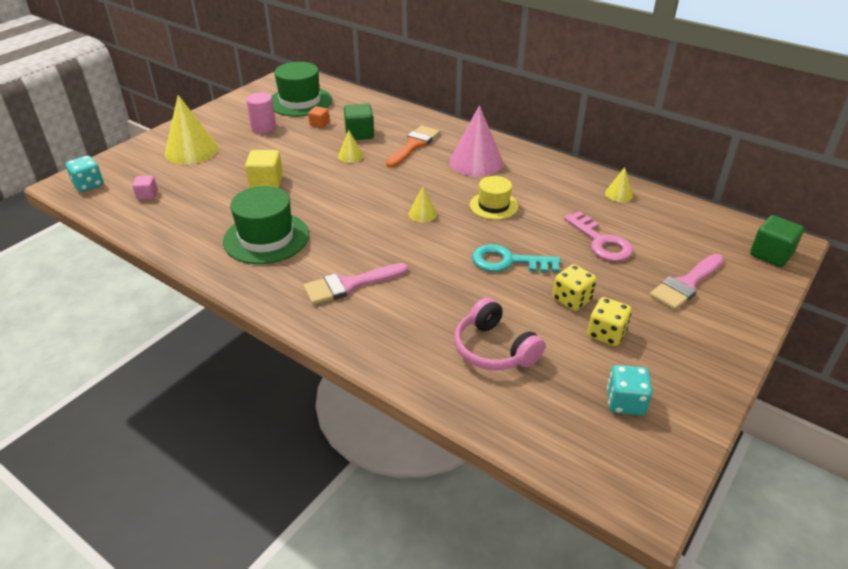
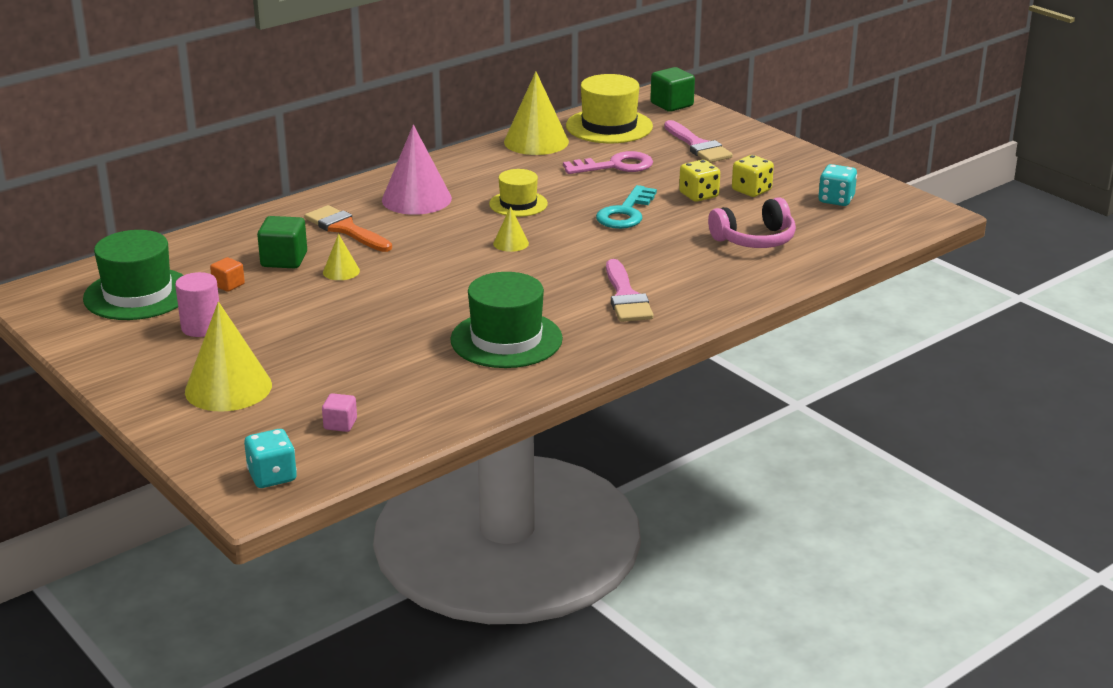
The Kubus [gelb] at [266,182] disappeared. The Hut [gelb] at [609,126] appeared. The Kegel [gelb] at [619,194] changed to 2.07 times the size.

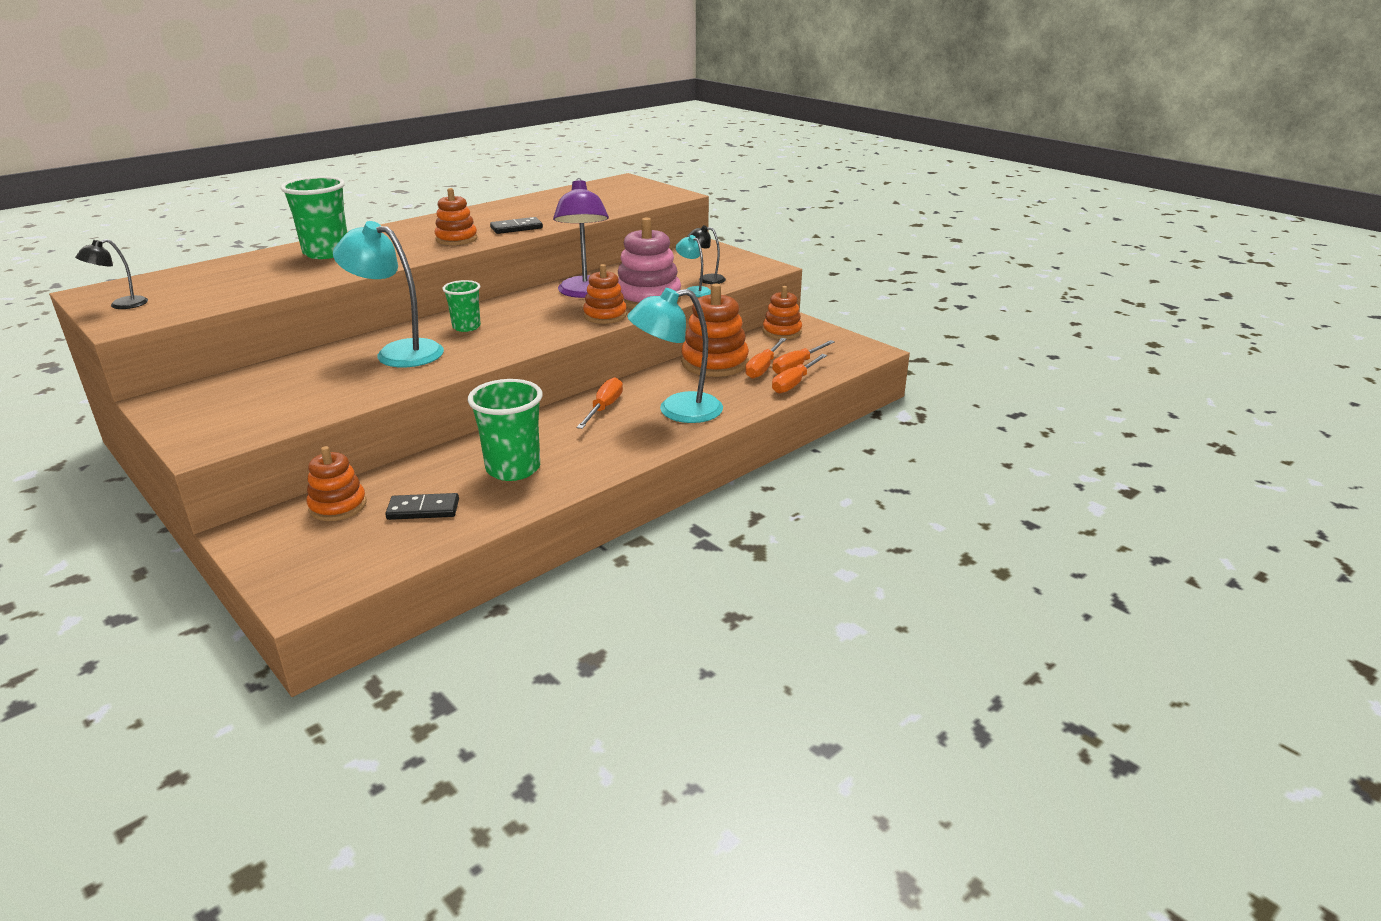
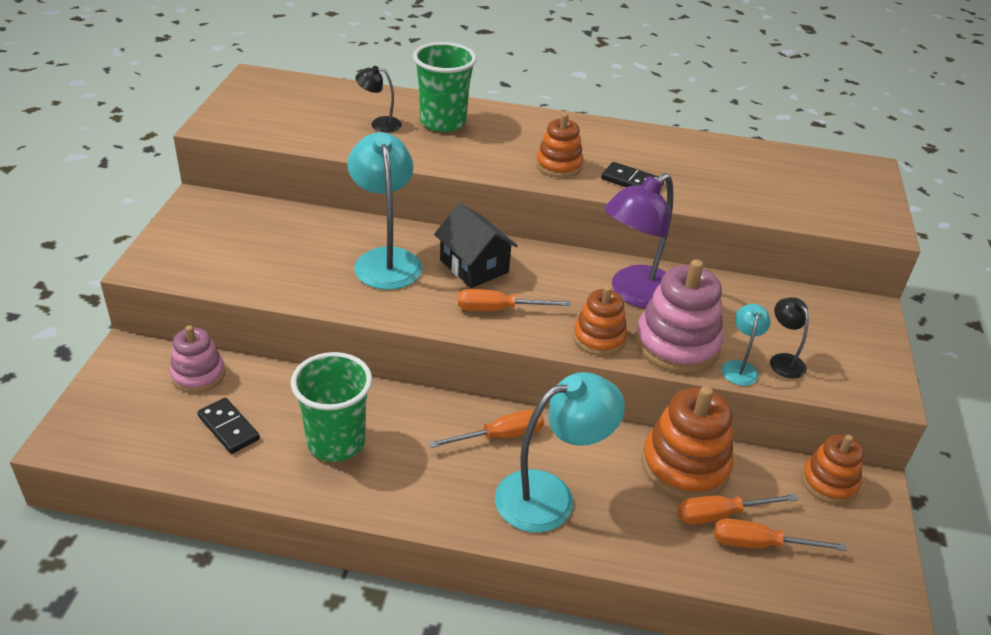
The Lampe [schwarz] moved from [121,305] to [379,124]. The Schraubenzieher [orange] moved from [794,383] to [498,309]. The Becher [grün] at [466,327] was replaced by the Haus [schwarz] at [474,266]. The Stapelspielzeug [orange] at [338,506] became the Stapelspielzeug [rosa] at [198,375]. The Lampe [türkis] at [677,410] turned 120 degrees clockwise.

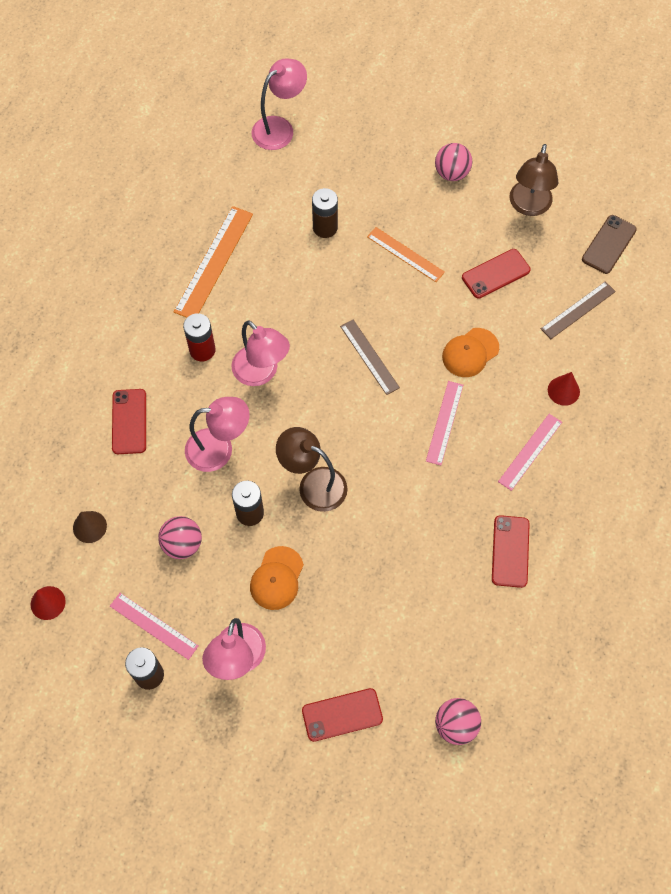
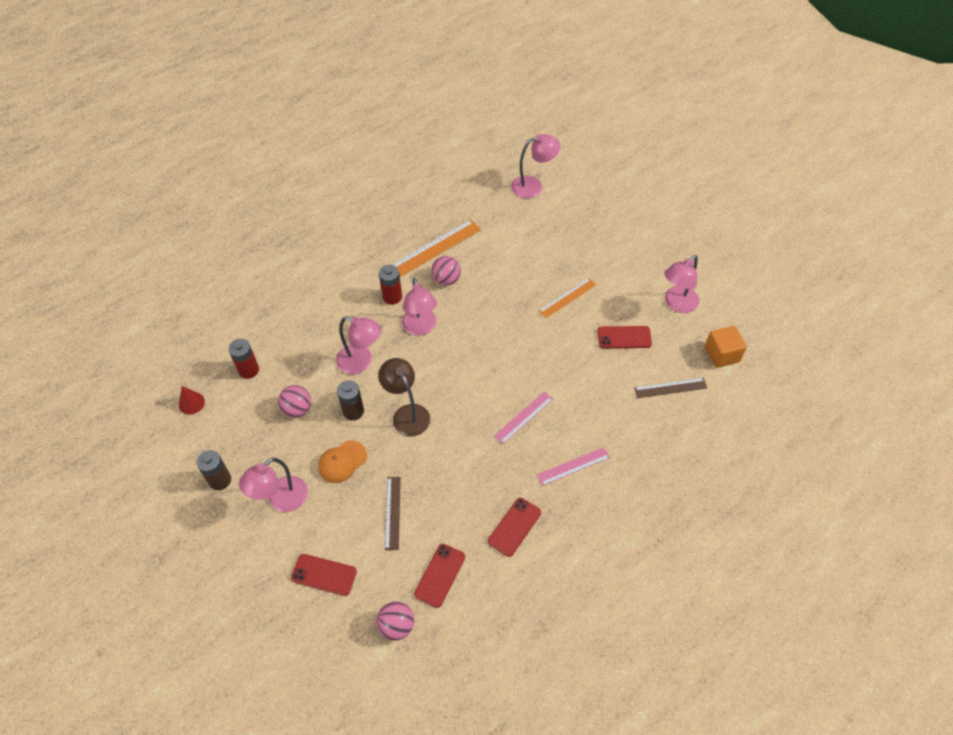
The Lineal [rosa] at [154,625] disappeared. The Batterie [braun] at [325,227] disappeared. The Kappe [orange] at [470,353] disappeared. The Kegel [rot] at [563,391] disappeared. The Handy [rot] moved from [129,421] to [440,575]. The Lineal [braun] moved from [369,357] to [392,512]. The Ball [rosa] moved from [451,173] to [446,280]. The Kegel [braun] at [89,526] was replaced by the Batterie [rot] at [248,370]. The Handy [braun] at [609,244] was replaced by the Kubus [orange] at [722,354]. The Lampe [braun] at [529,206] became the Lampe [rosa] at [677,304]. The Lineal [orange] at [405,254] turned 75 degrees clockwise.

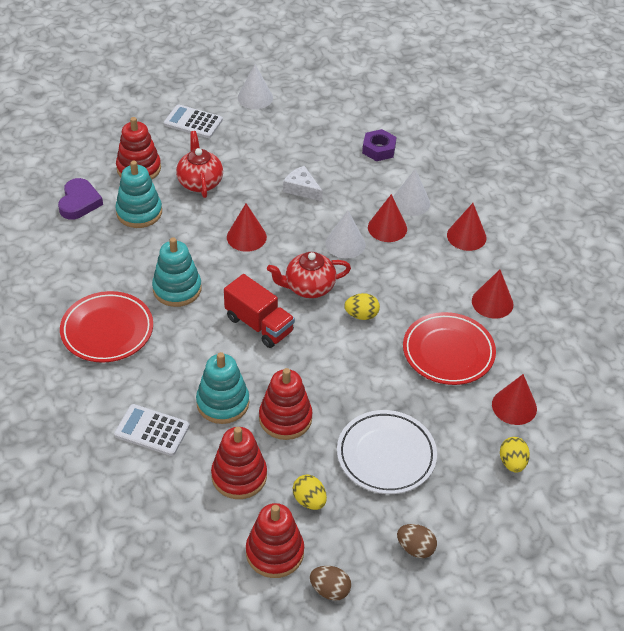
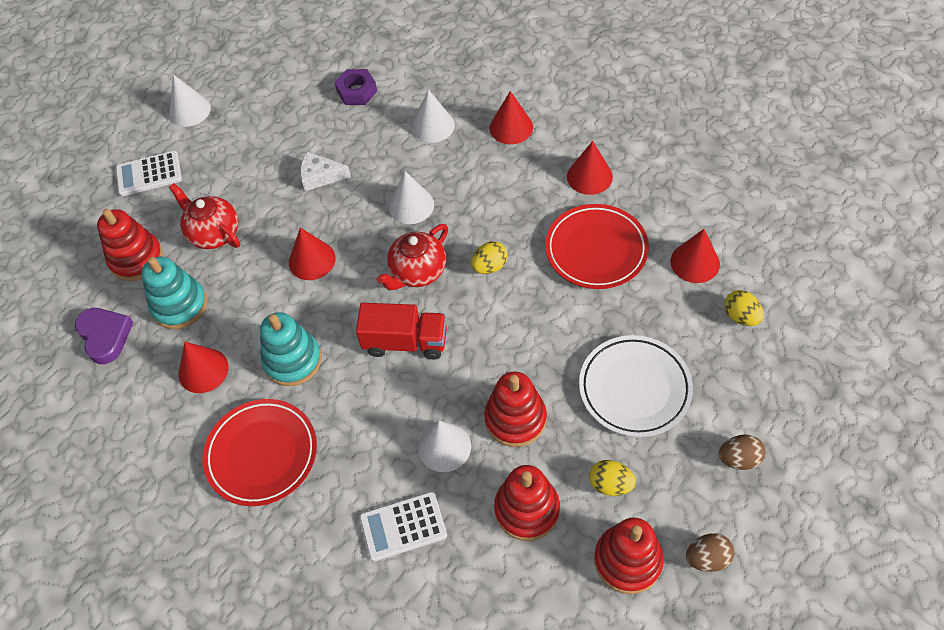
The Kegel [rot] moved from [387,228] to [203,370]. The Stapelspielzeug [türkis] at [223,403] was replaced by the Kegel [weiß] at [444,446].

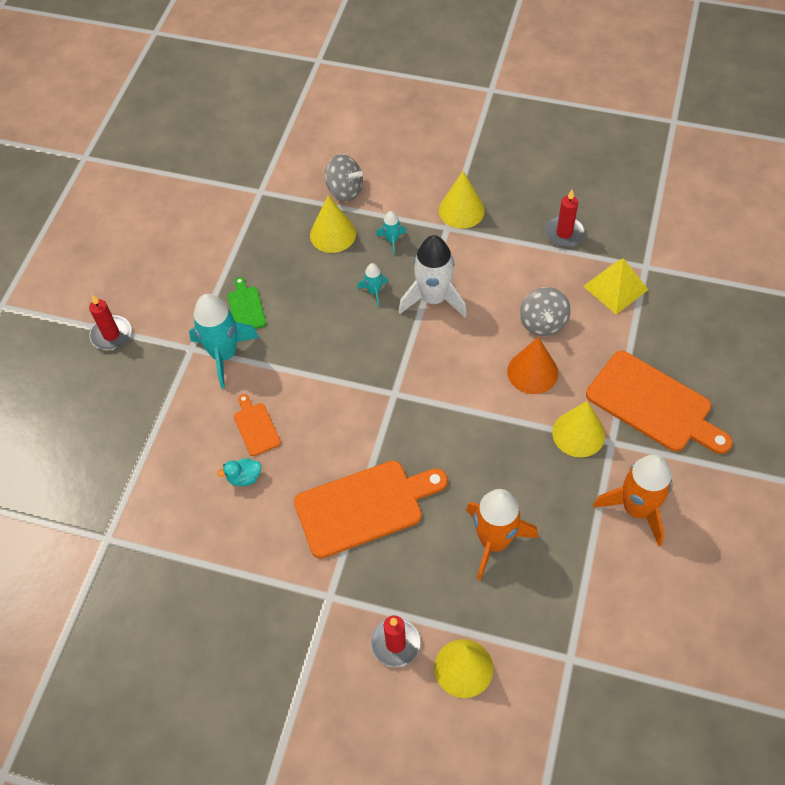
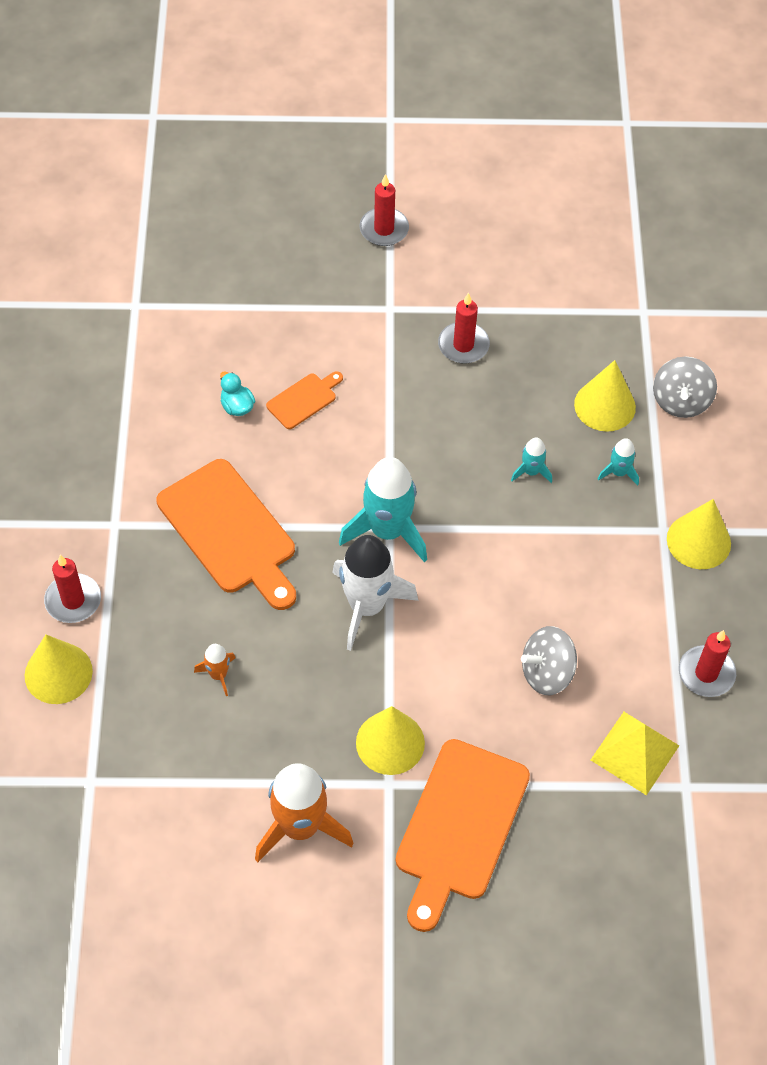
The Kegel [orange] at [532,372] disappeared. The Rakete [türkis] moved from [224,354] to [387,531]. The Rakete [weiß] moved from [433,299] to [366,606]. The Schneidebrett [grün] at [246,307] was replaced by the Kerze [rot] at [463,345]. The Rakete [orange] at [494,541] changed to 0.47 times the size.

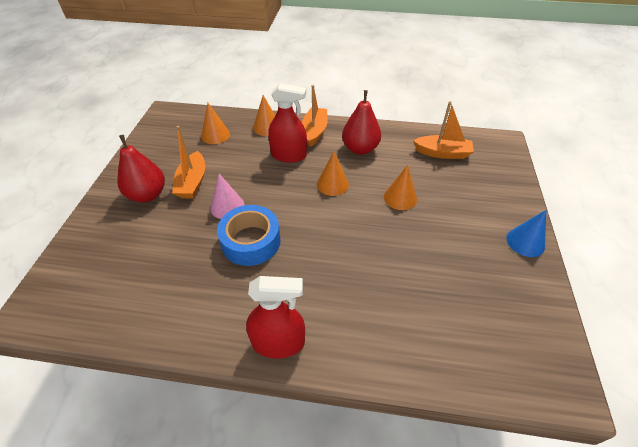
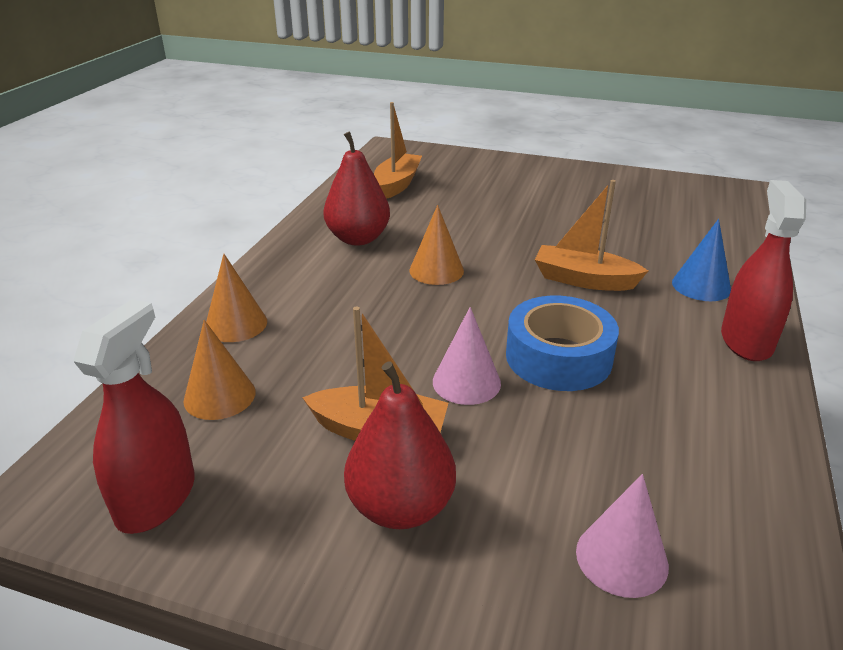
The Kegel [orange] at [400,198] disappeared. The Kegel [rosa] at [621,558] appeared. The Sprühflasche [rot] moved from [289,155] to [156,498]. The Boot [orange] moved from [314,131] to [584,280]. The Kegel [blau] moved from [525,242] to [701,286].

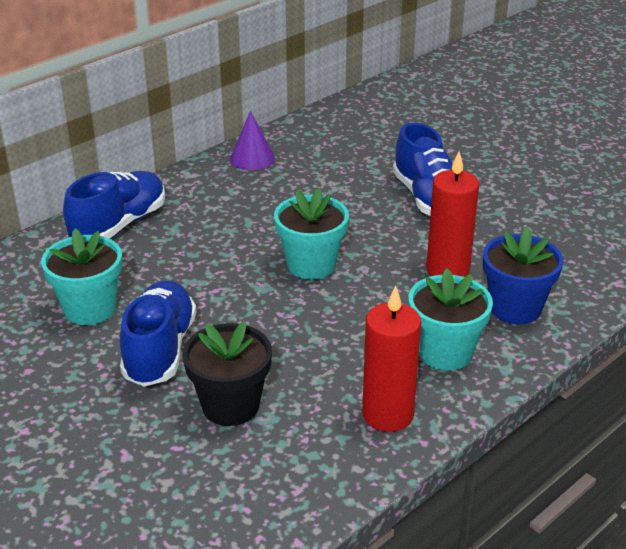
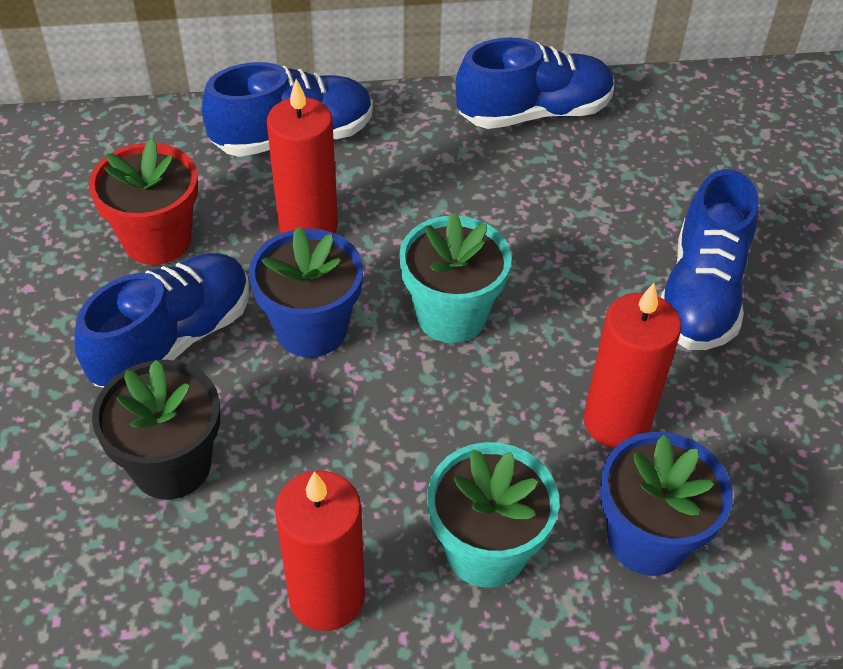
The Blumentopf [blau] at [311,329] appeared. The Kerze [rot] at [308,226] appeared. The Kegel [lila] at [252,158] was replaced by the Schuh [blau] at [534,113]. The Blumentopf [türkis] at [90,309] became the Blumentopf [rot] at [157,240].

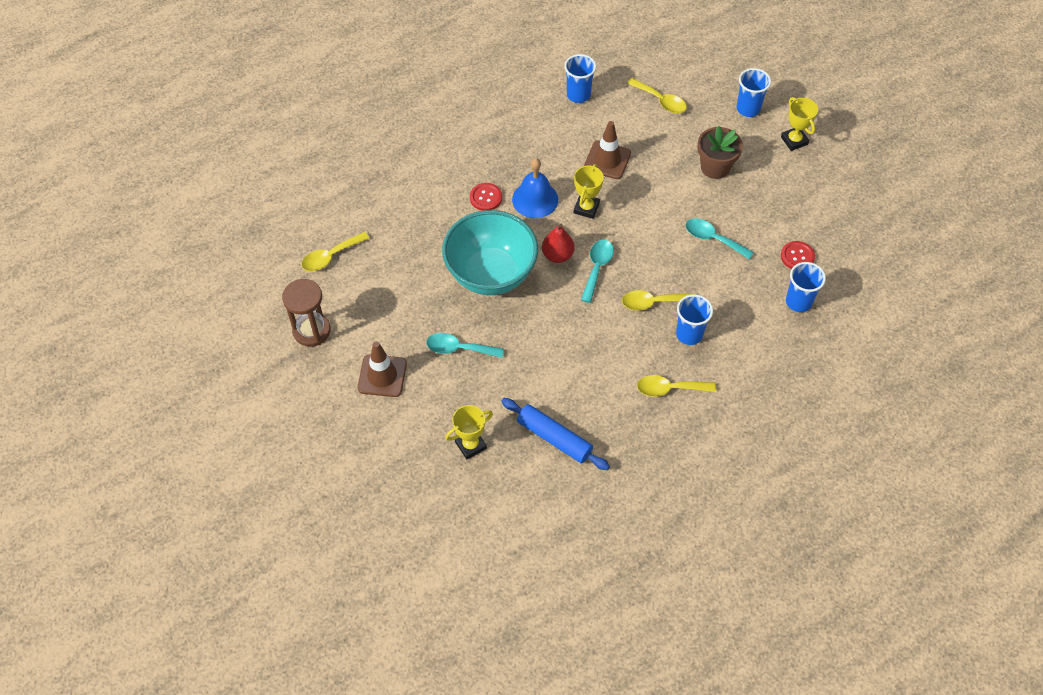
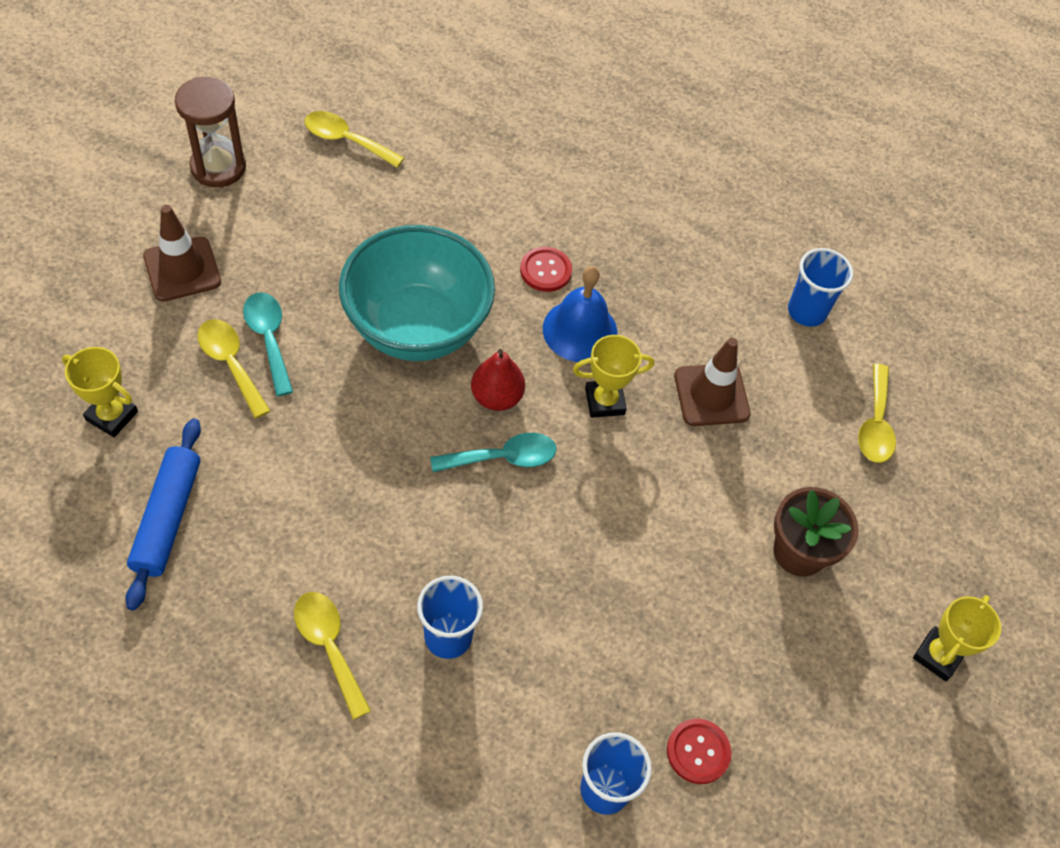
The Löffel [türkis] at [713,239] disappeared. The Becher [blau] at [748,109] disappeared. The Löffel [gelb] moved from [653,302] to [230,363].

